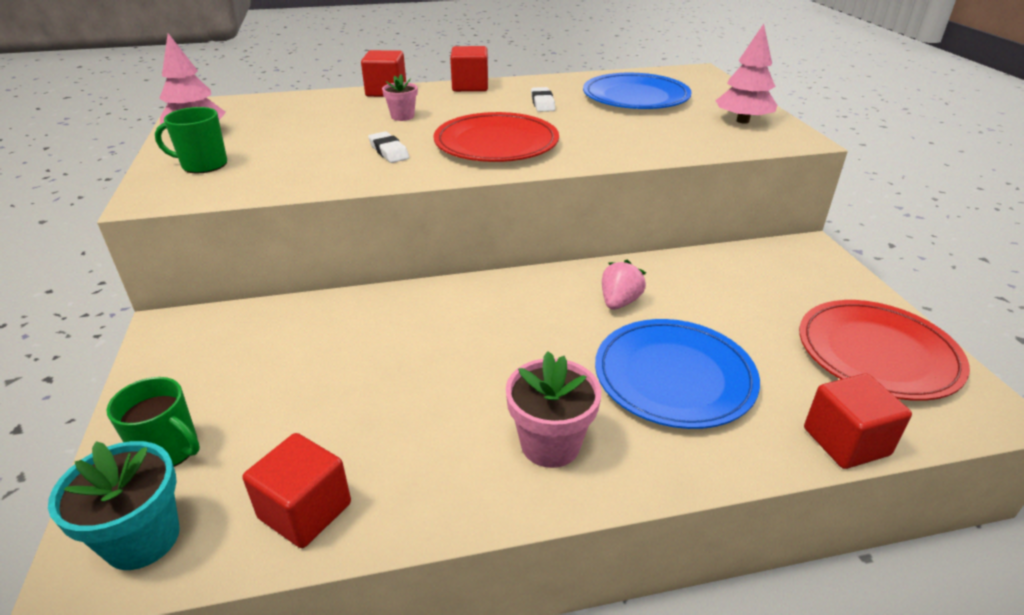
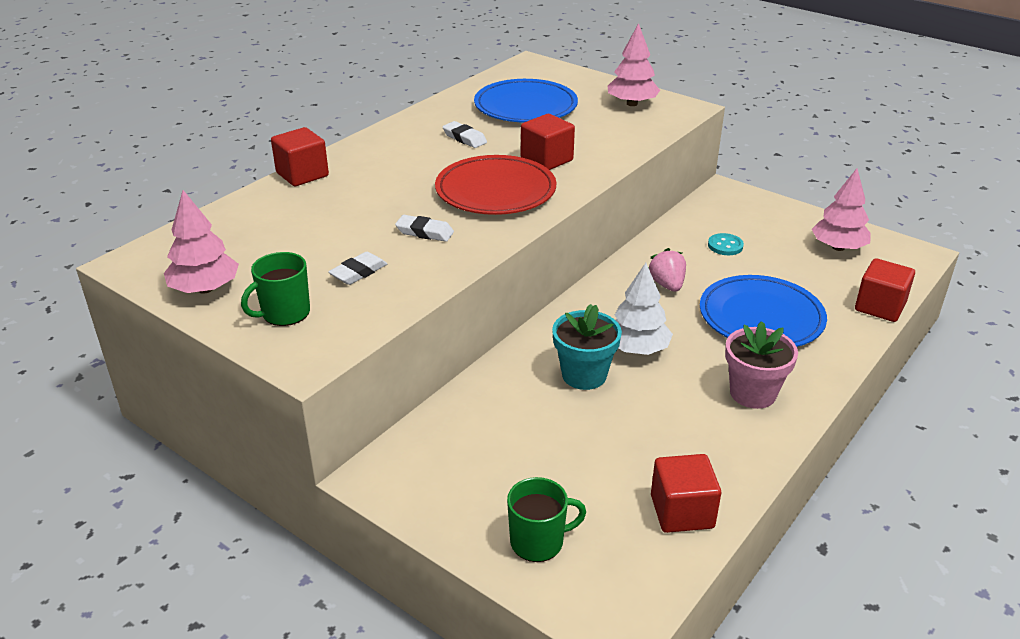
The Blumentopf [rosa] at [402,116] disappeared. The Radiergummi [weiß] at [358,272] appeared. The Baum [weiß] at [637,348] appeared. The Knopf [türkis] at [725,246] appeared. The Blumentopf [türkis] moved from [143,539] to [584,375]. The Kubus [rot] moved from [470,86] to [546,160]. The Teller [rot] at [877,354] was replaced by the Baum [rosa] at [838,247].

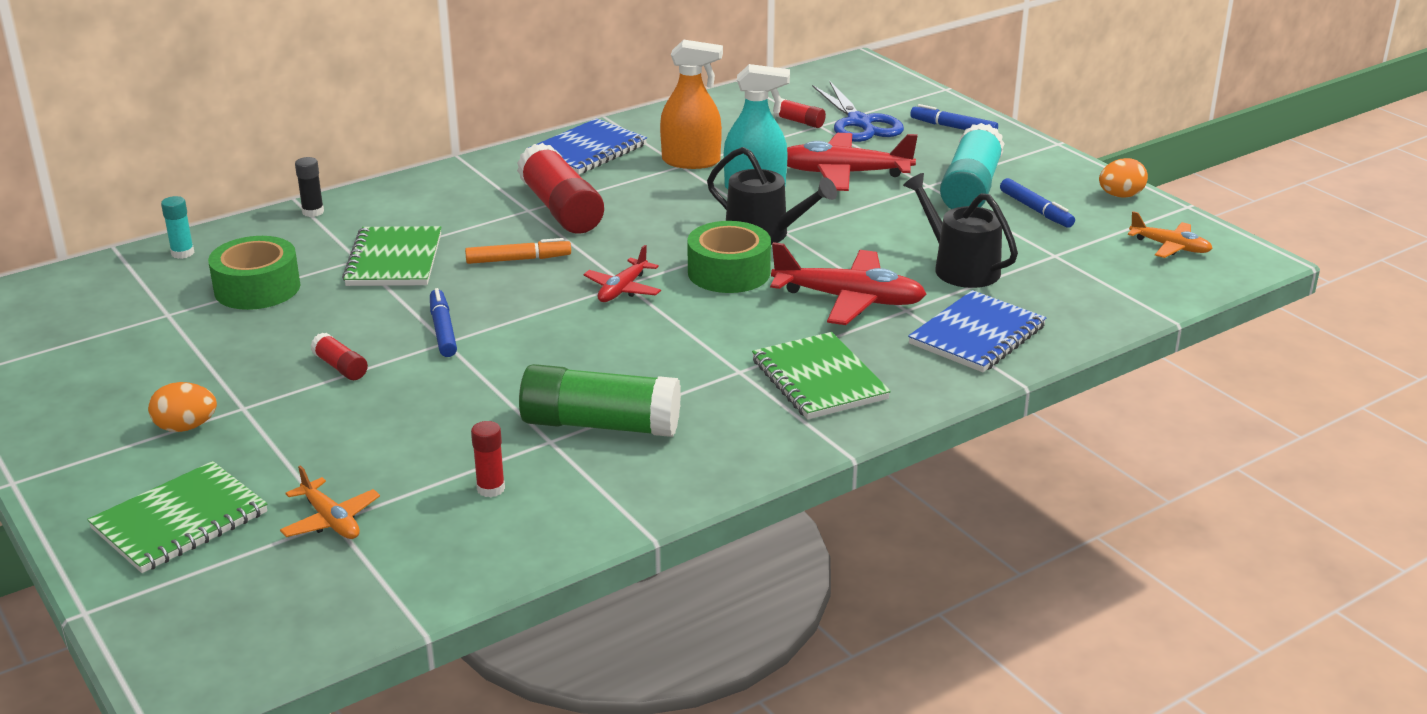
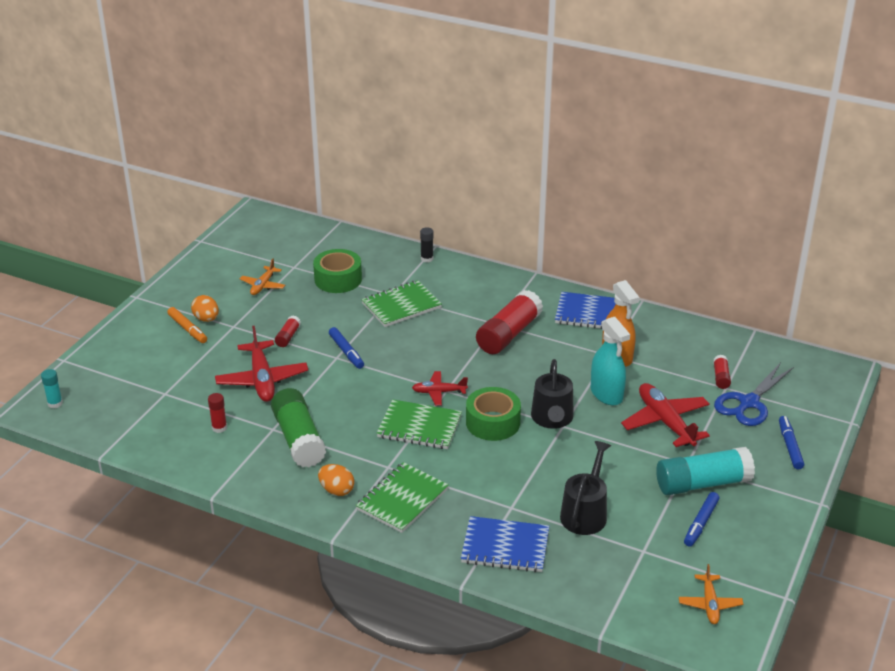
The Notizbuch [grün] moved from [180,521] to [419,427]. The Klebestift [türkis] moved from [182,253] to [55,403]. The Flugzeug [orange] moved from [331,520] to [263,285]. The Filzstift [orange] moved from [517,259] to [187,329]. The Flugzeug [rot] moved from [849,300] to [262,379]. The Ei [orange] moved from [1120,196] to [336,490]. The Filzstift [blau] at [443,330] turned 105 degrees clockwise.

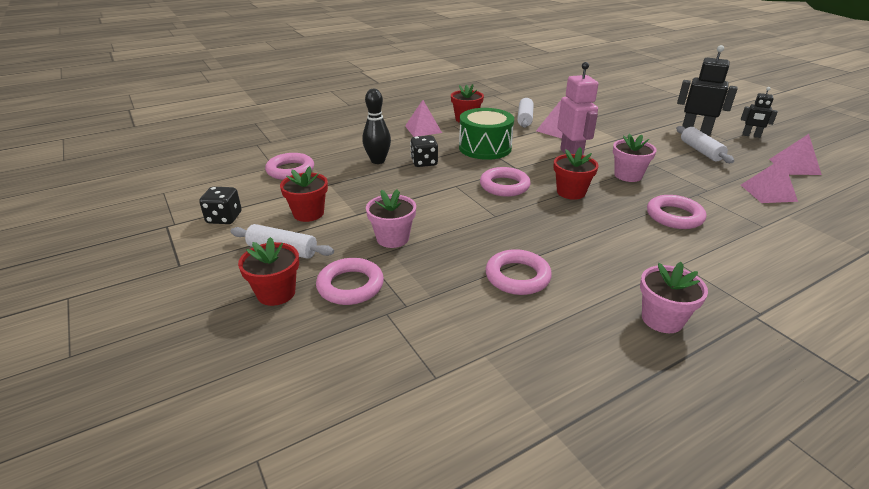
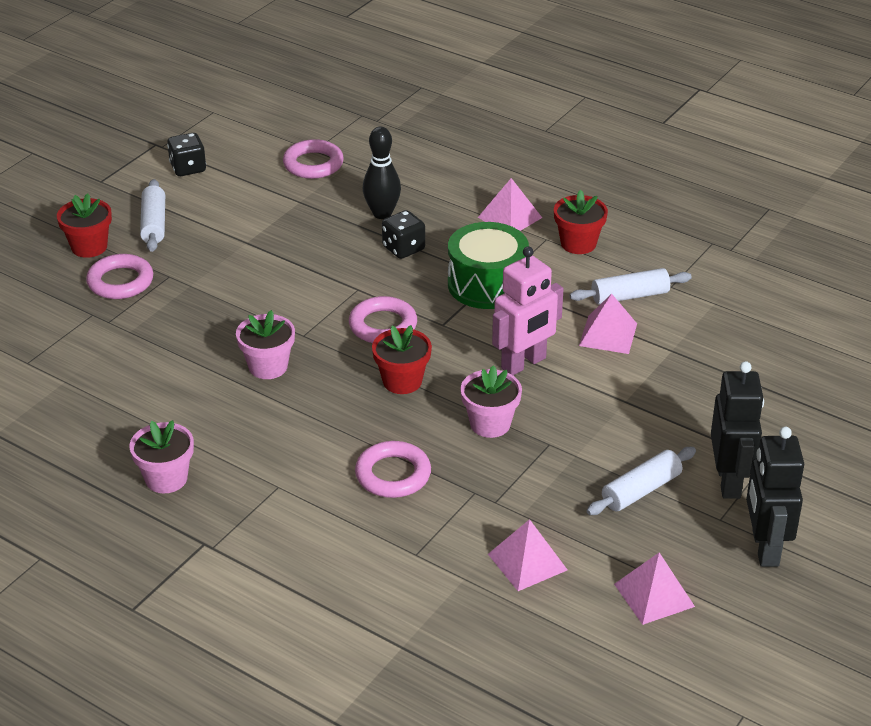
The Blumentopf [rot] at [308,213] disappeared. The Ring [rosa] at [517,276] disappeared. The Blumentopf [rosa] moved from [392,238] to [268,367]. The Roboter [schwarz] at [751,135] changed to 1.72 times the size.

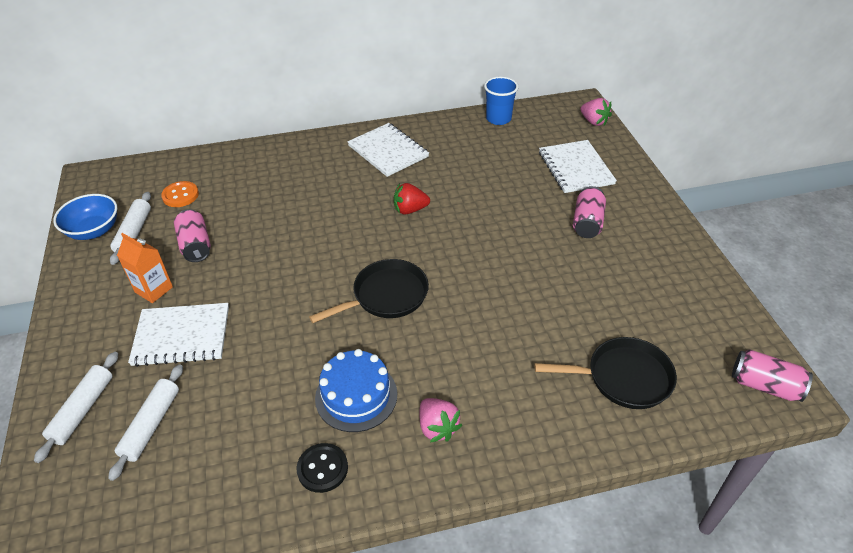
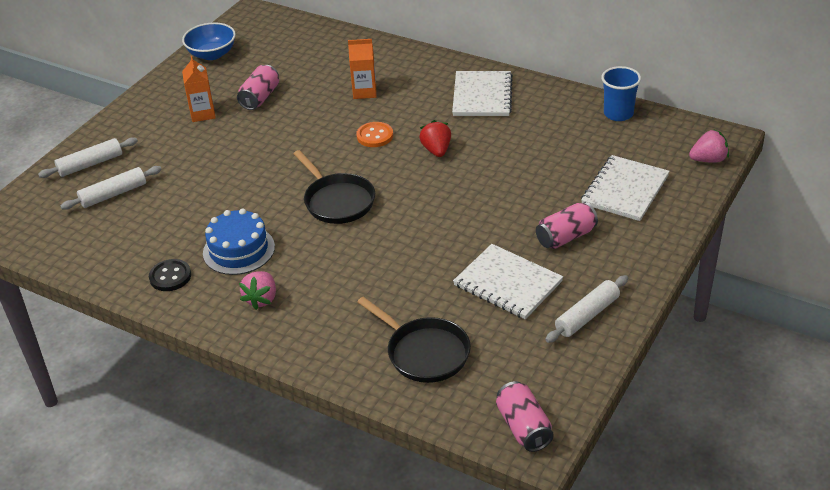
The Getränkekarton [orange] at [364,92] appeared. The Nudelholz [weiß] moved from [134,233] to [587,315]. The Notizbuch [weiß] moved from [182,336] to [507,283]. The Knopf [orange] moved from [180,195] to [375,136]. The Pfanne [schwarz] at [386,296] turned 45 degrees clockwise. The Erdbeere [rot] at [410,210] turned 45 degrees clockwise. The Erdbeere [rosa] at [594,121] turned 105 degrees counterclockwise.

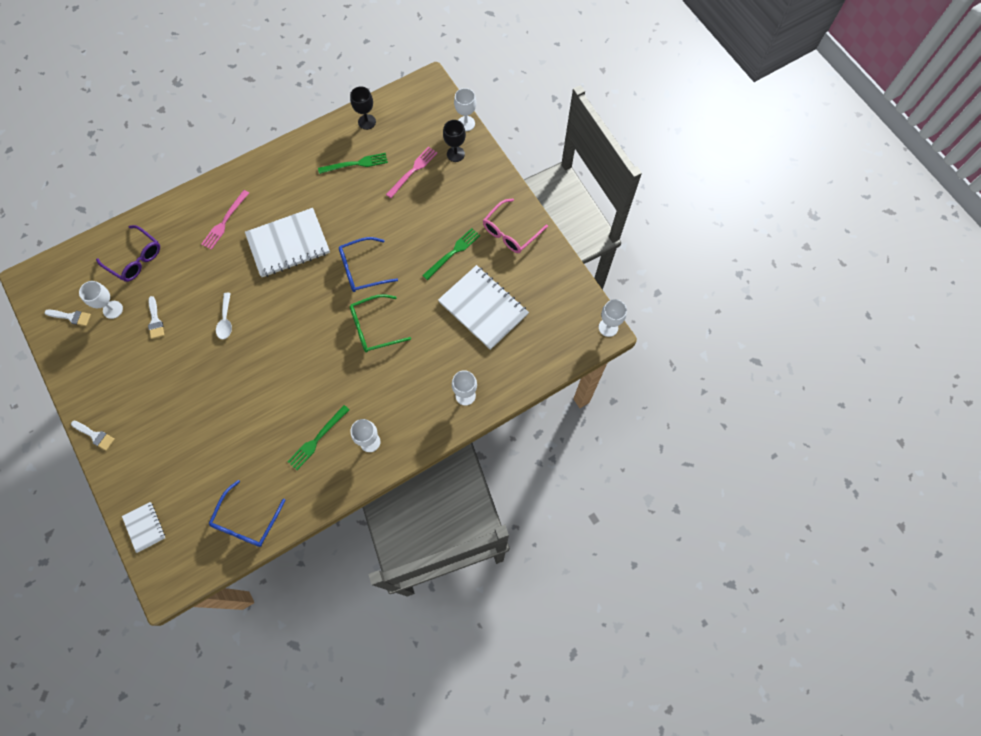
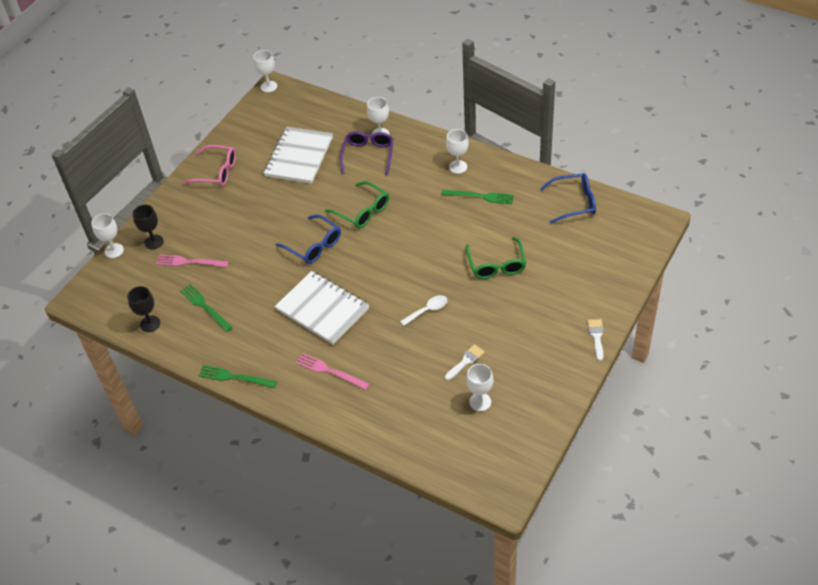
The Pinsel [weiß] at [71,317] disappeared. The Notizbuch [weiß] at [144,527] disappeared. The Brille [grün] at [496,265] appeared. The Brille [lila] moved from [135,259] to [368,155]. The Gabel [grün] moved from [453,253] to [234,377]. The Gabel [rosa] at [225,221] turned 150 degrees counterclockwise.

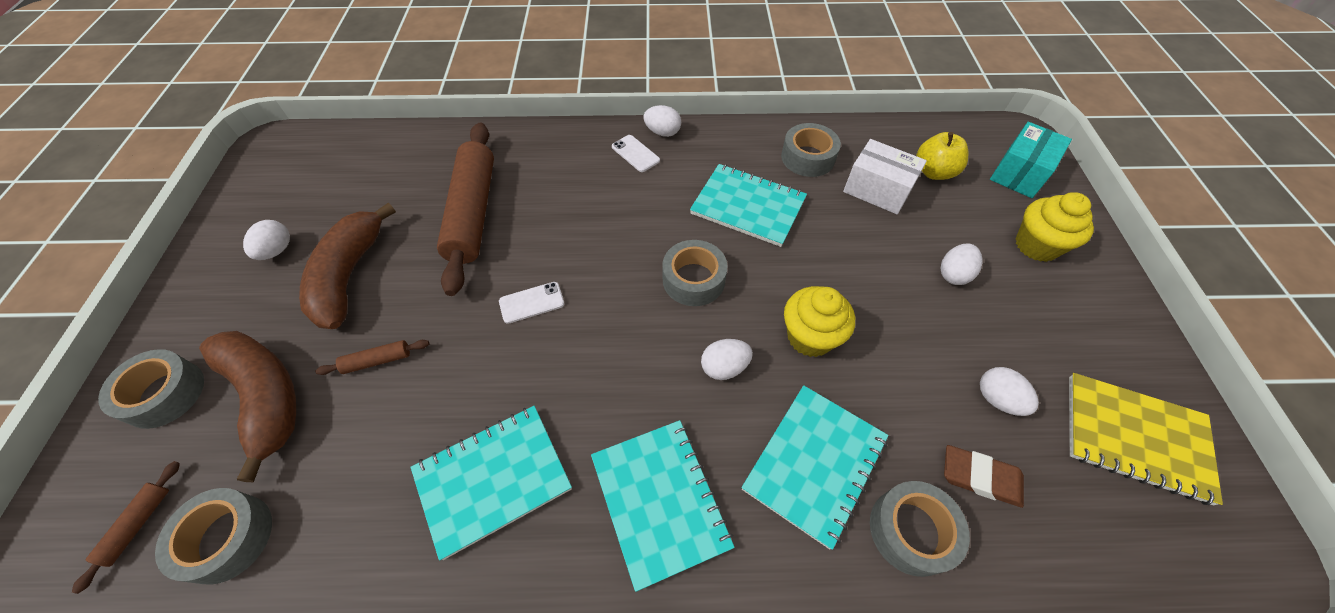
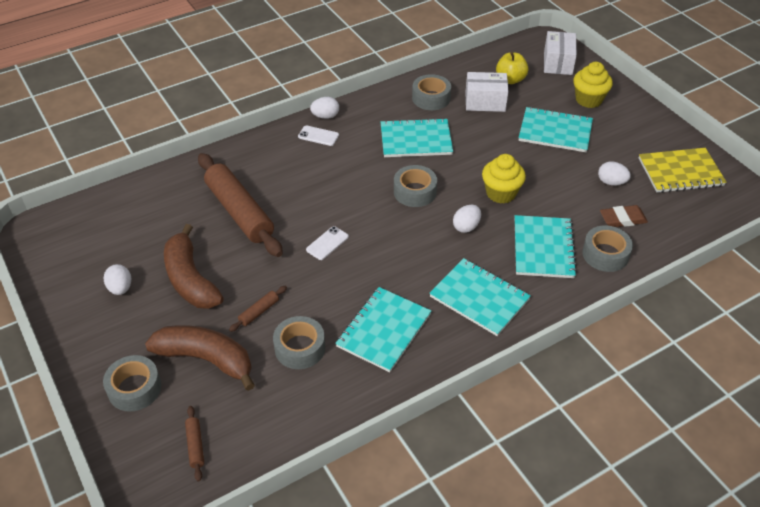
The Klebeband [grau] moved from [227,538] to [300,348]. The Ei [weiß] at [953,274] was replaced by the Notizbuch [türkis] at [555,131]. The Schachtel [türkis] at [1019,173] became the Schachtel [weiß] at [558,63].

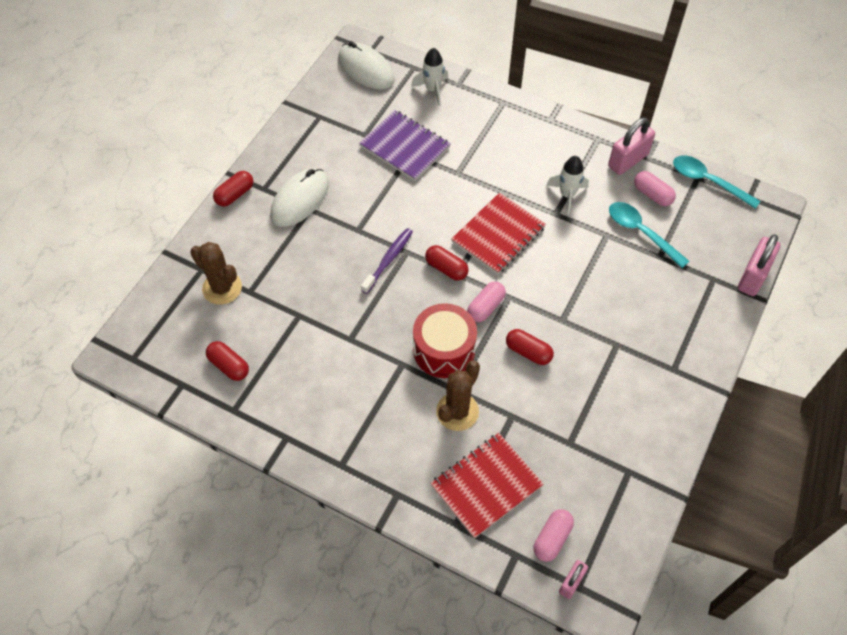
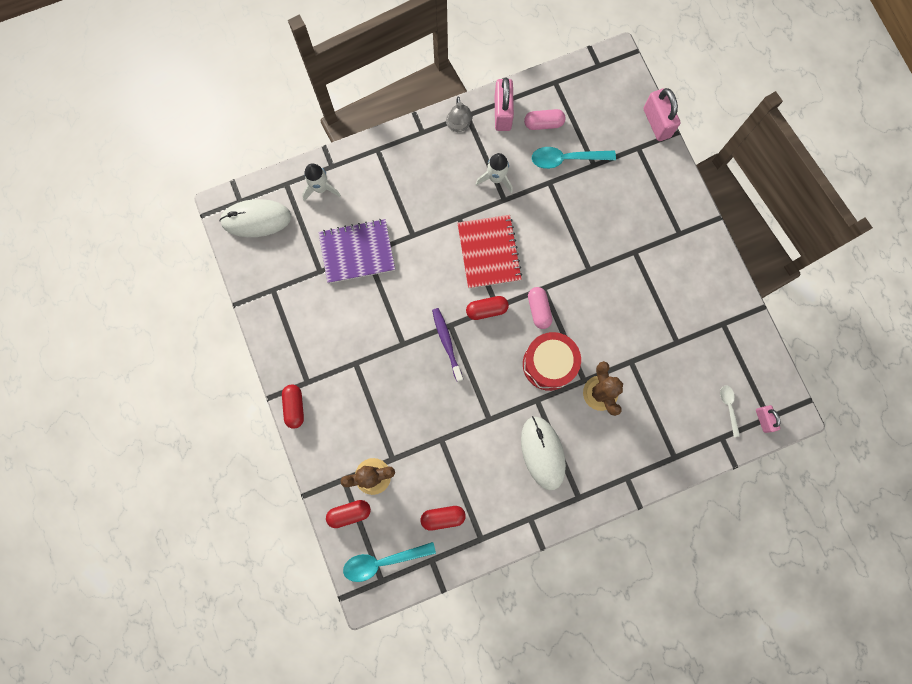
The Notizbuch [rot] at [486,486] disappeared. The Lampe [grau] at [459,126] appeared. The Computermaus [weiß] moved from [300,200] to [542,453]. The Kapsel [rot] moved from [528,352] to [349,513]. The Löffel [türkis] moved from [708,181] to [383,561]. The Kapsel [rosa] at [552,538] was replaced by the Löffel [weiß] at [728,407].

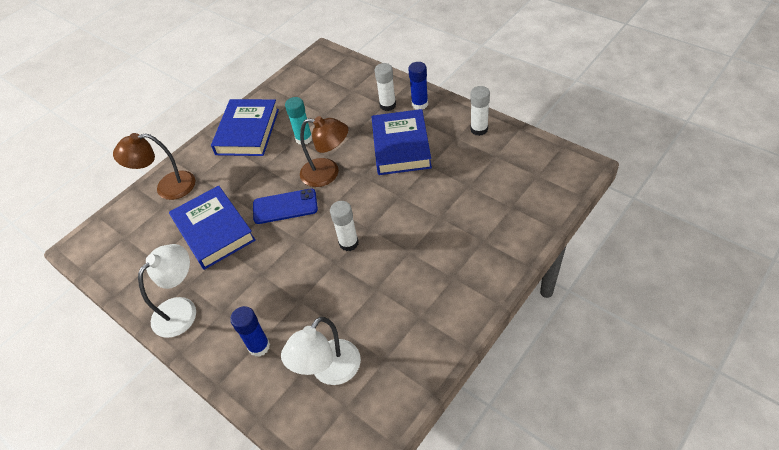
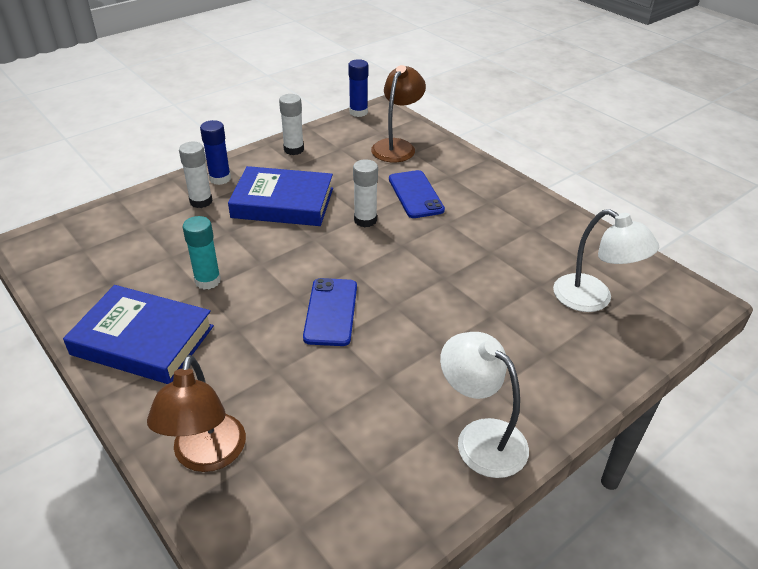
The Buch [blau] at [214,230] disappeared. The Handy [blau] at [415,194] appeared. The Klebestift [blau] moved from [259,346] to [358,112]. The Lampe [braun] moved from [328,173] to [397,146]. The Klebestift [weiß] moved from [348,243] to [365,220].

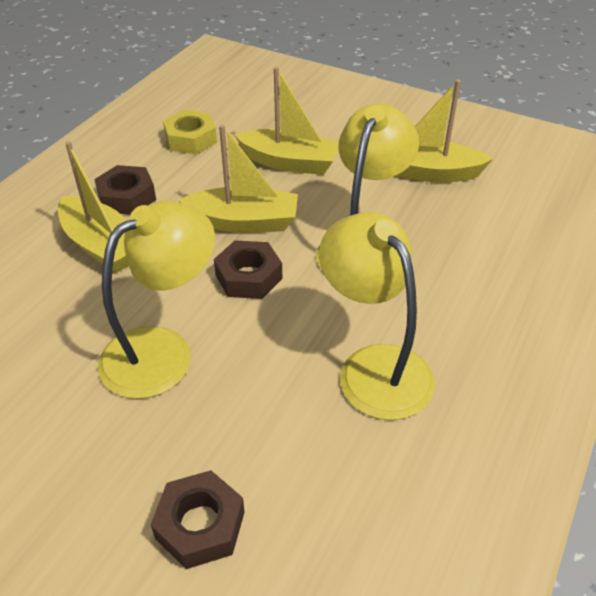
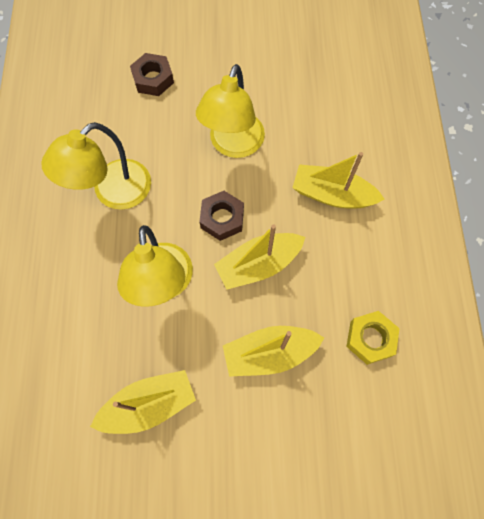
The Sechskantmutter [braun] at [127,197] disappeared. The Lampe [gelb] at [374,367] turned 105 degrees clockwise.

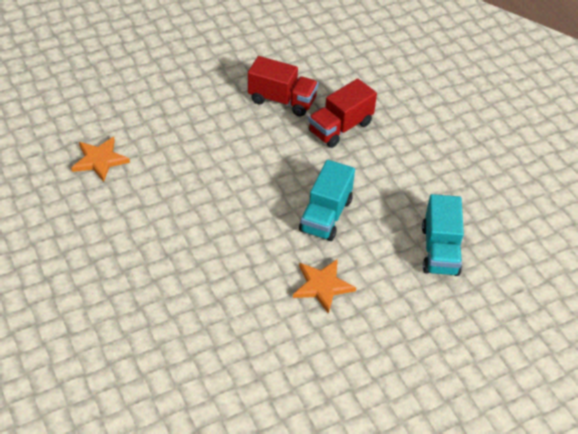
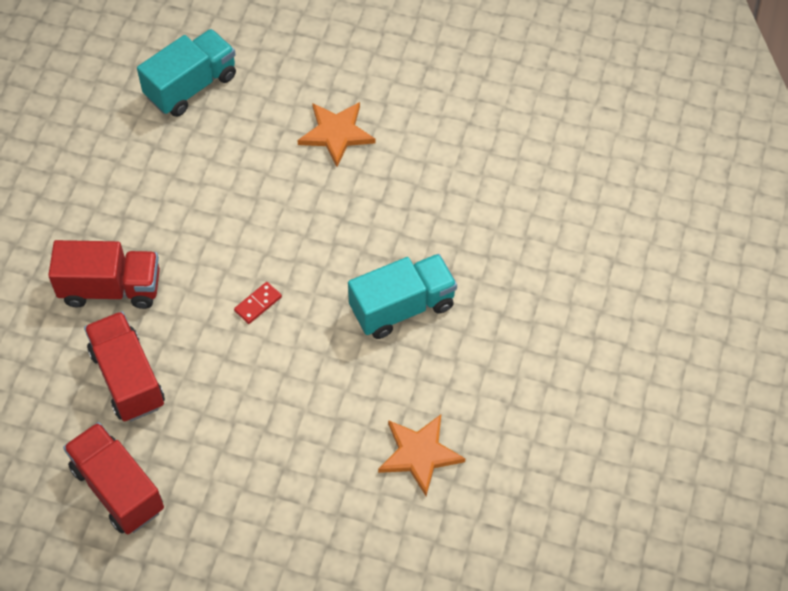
The Lastwagen [rot] at [118,489] appeared. The Dominostein [rot] at [258,304] appeared. The Lastwagen [türkis] moved from [326,215] to [402,307].

